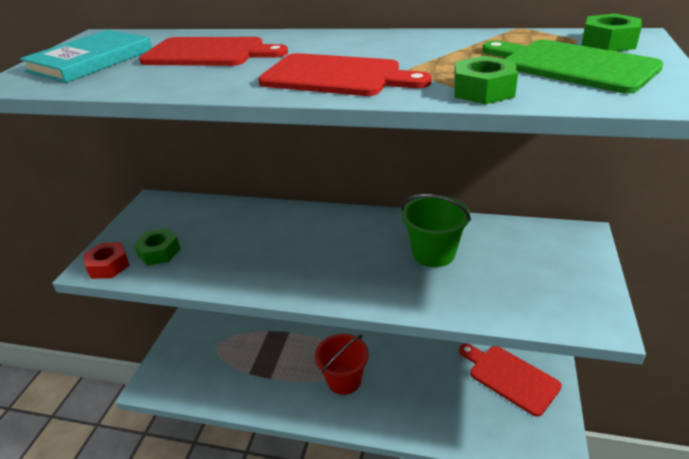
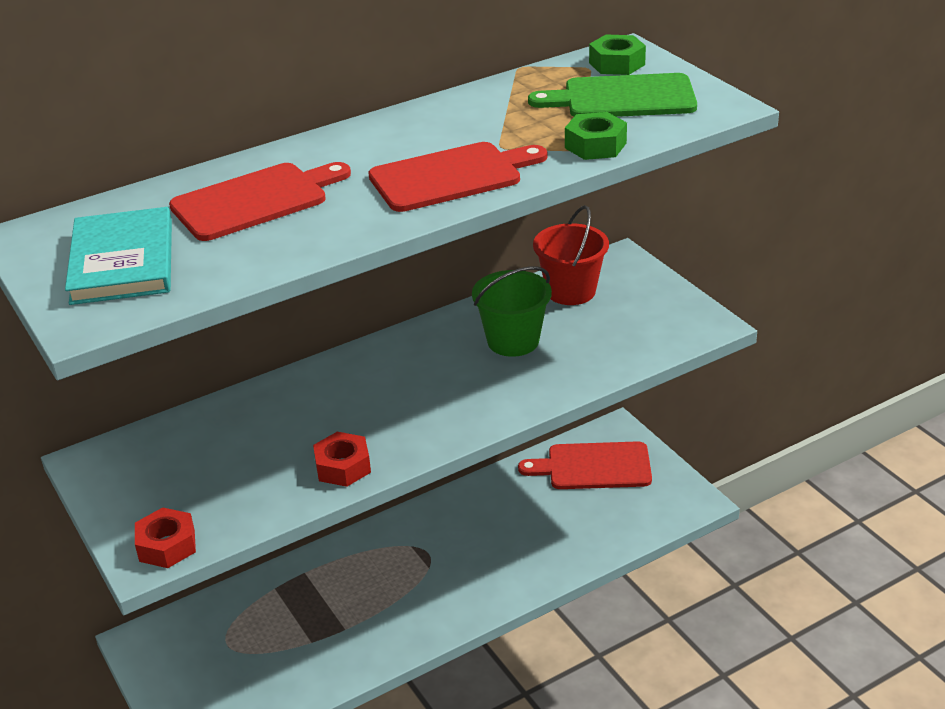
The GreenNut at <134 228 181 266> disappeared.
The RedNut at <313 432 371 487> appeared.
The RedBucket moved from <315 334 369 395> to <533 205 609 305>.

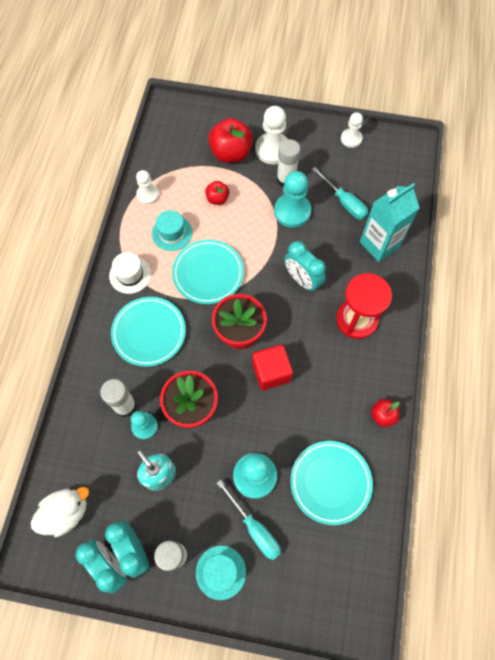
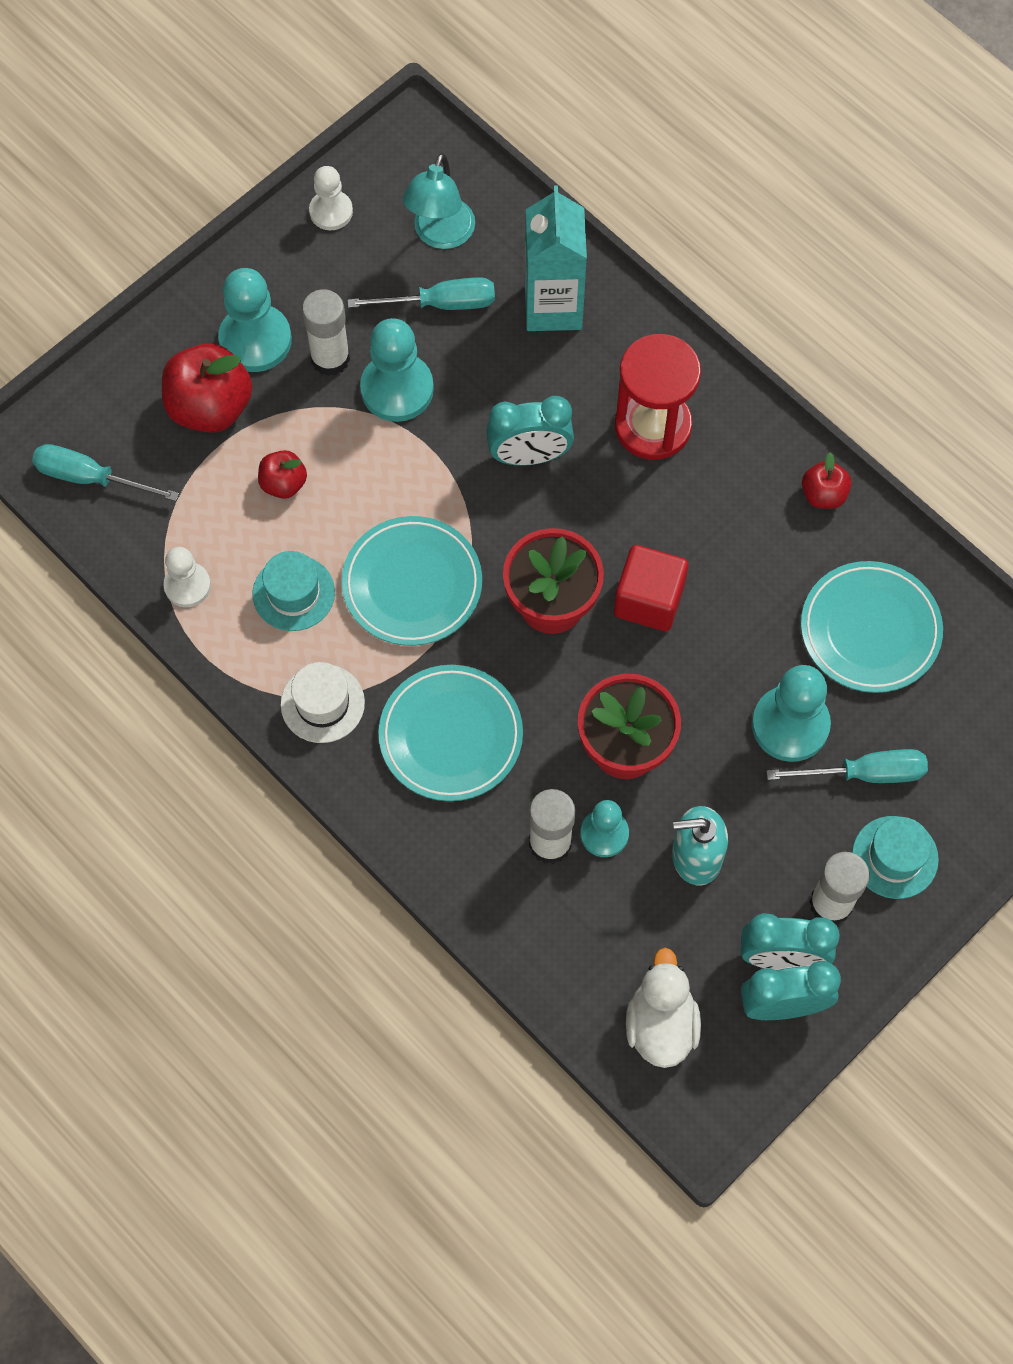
The TurquoiseScrewdriver at <32 444 179 501> appeared.
The TurquoiseLamp at <403 153 475 249> appeared.
The WhitePawn at <255 106 287 164> became the TurquoisePawn at <218 268 292 372>.

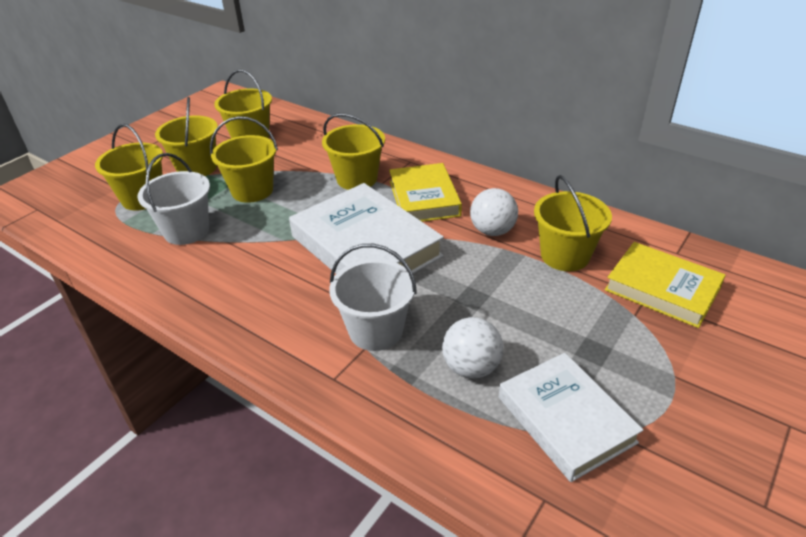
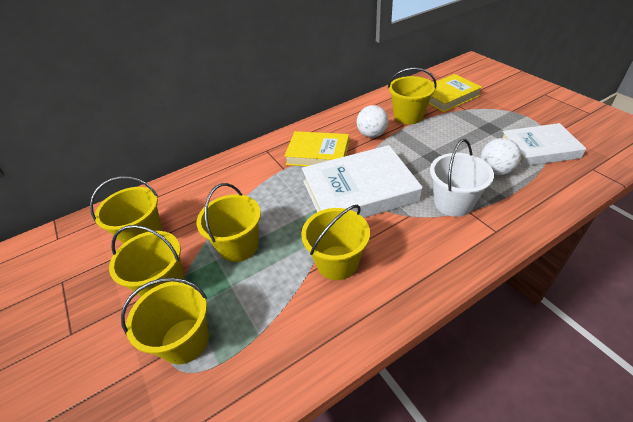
The WhiteBucket at <137 153 210 245> disappeared.
The YellowBucket moved from <322 113 385 190> to <301 205 370 280>.

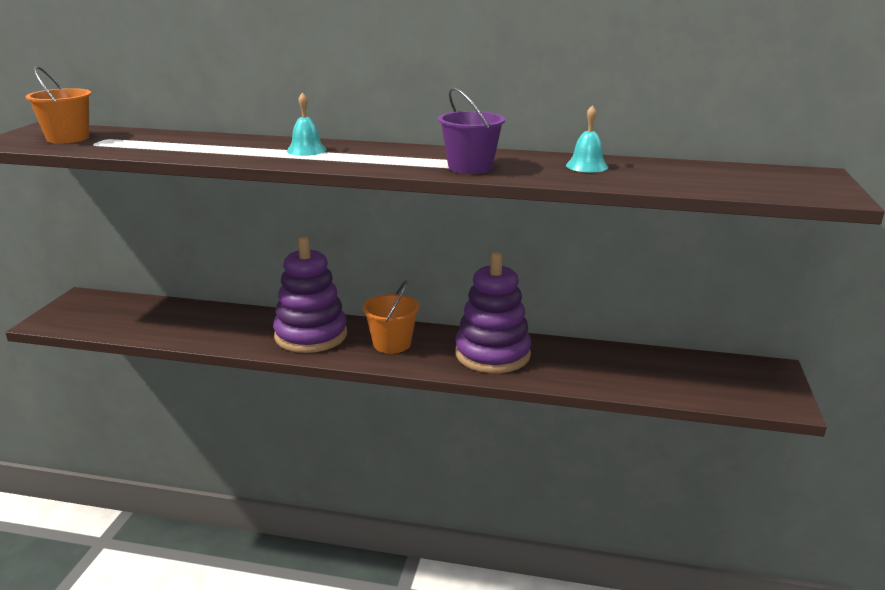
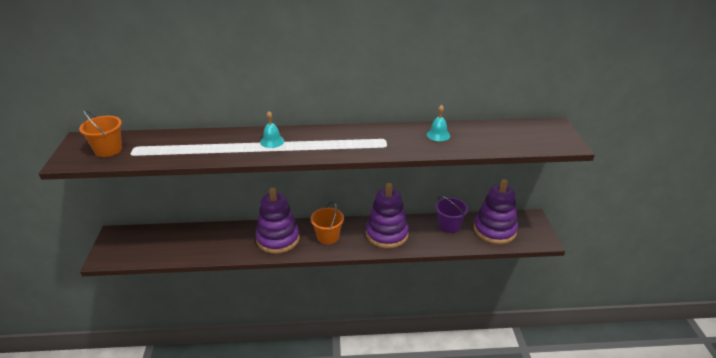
The PurpleStackingToy at <474 179 518 244> appeared.
The PurpleBucket moved from <438 87 505 174> to <435 196 468 233>.

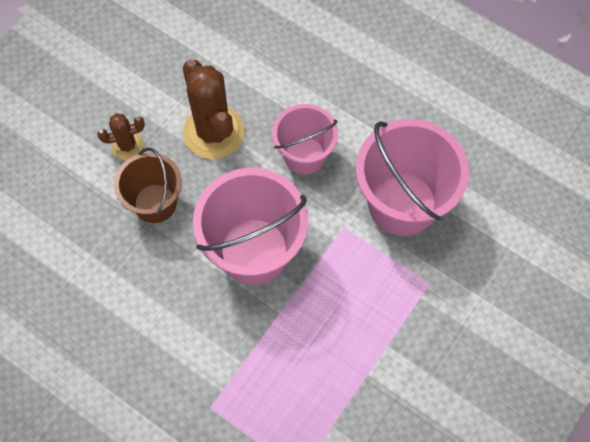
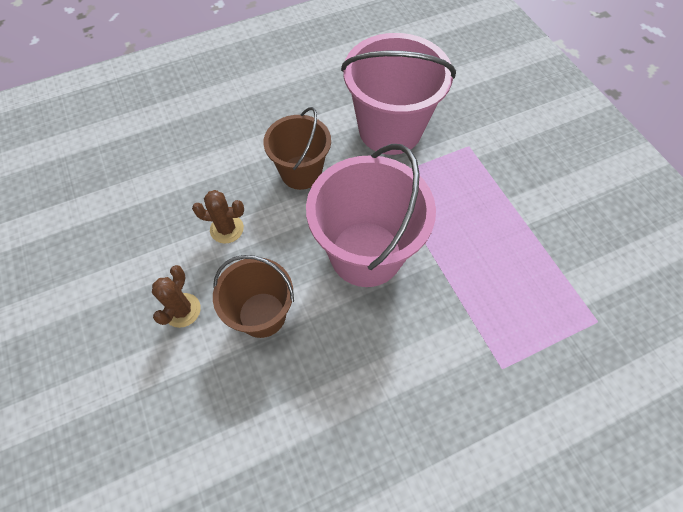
The PinkBucket at <272 104 338 175> became the BrownBucket at <263 107 331 190>.
The BrownCactus at <183 59 245 159> changed to 0.52 times the size.

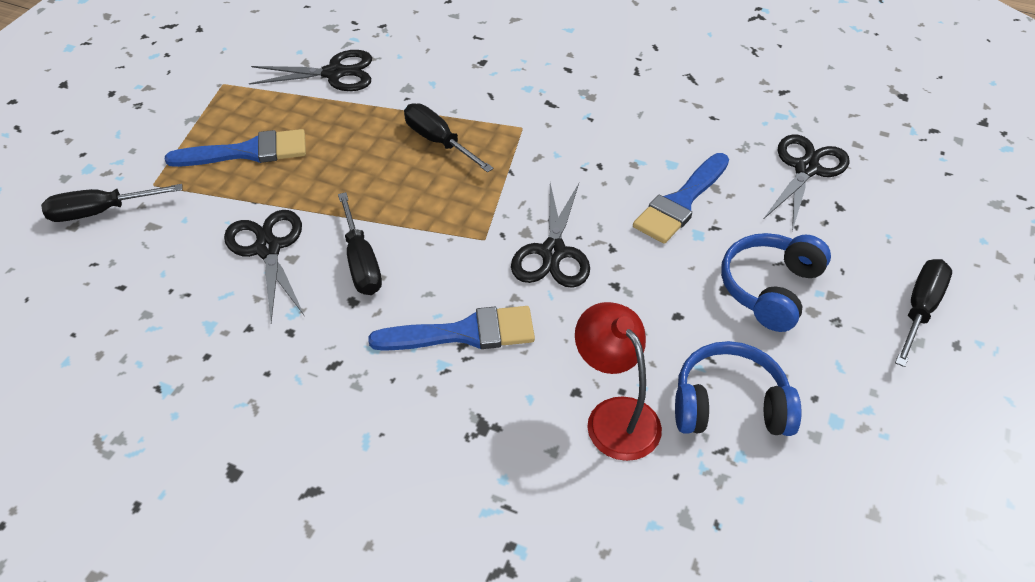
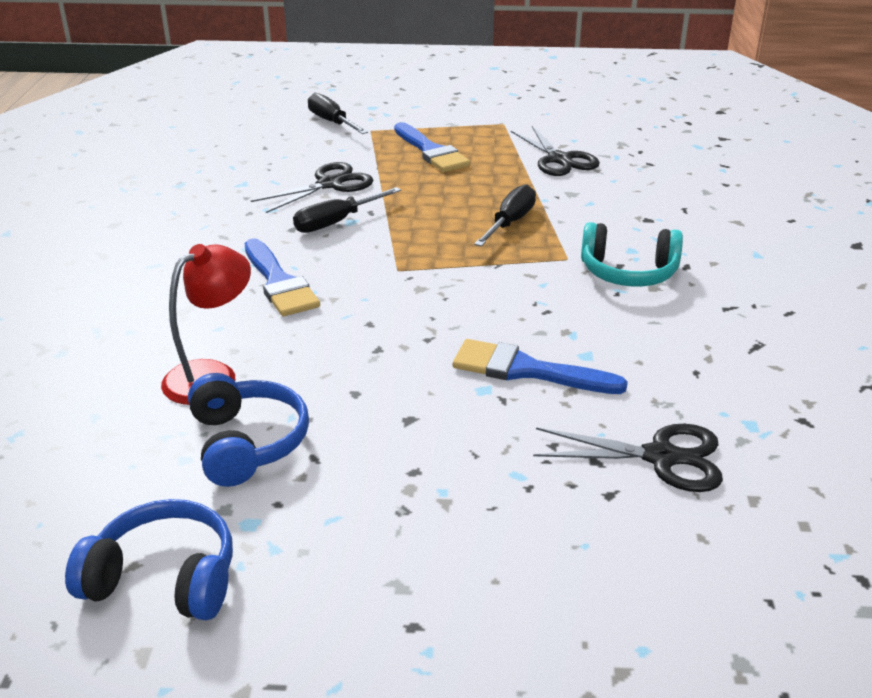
The BlackScissors at <511 183 590 288> disappeared.
The BlackScrewdriver at <895 259 952 367> disappeared.
The TurquoiseHeadphones at <581 222 683 287> appeared.
The BlueHeadphones moved from <721 233 831 332> to <65 499 233 620>.

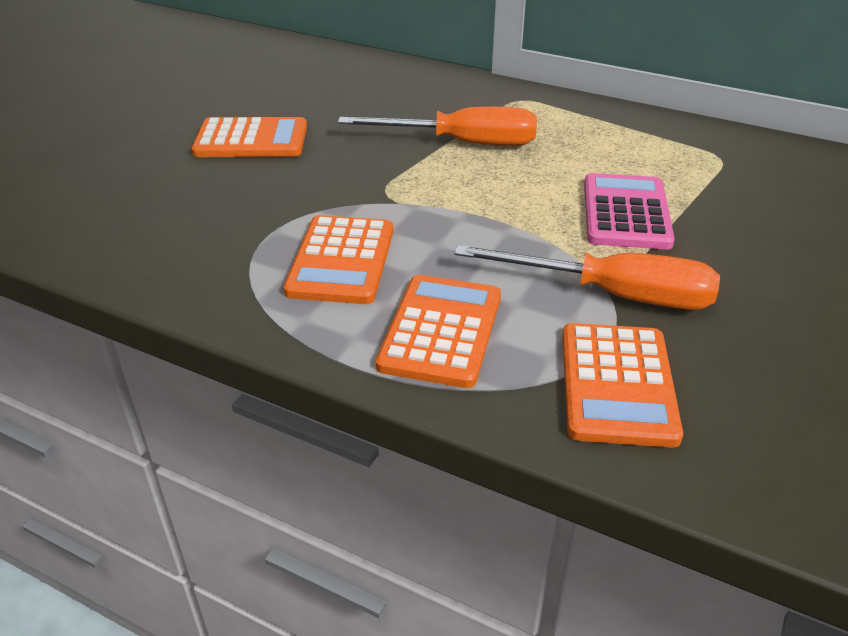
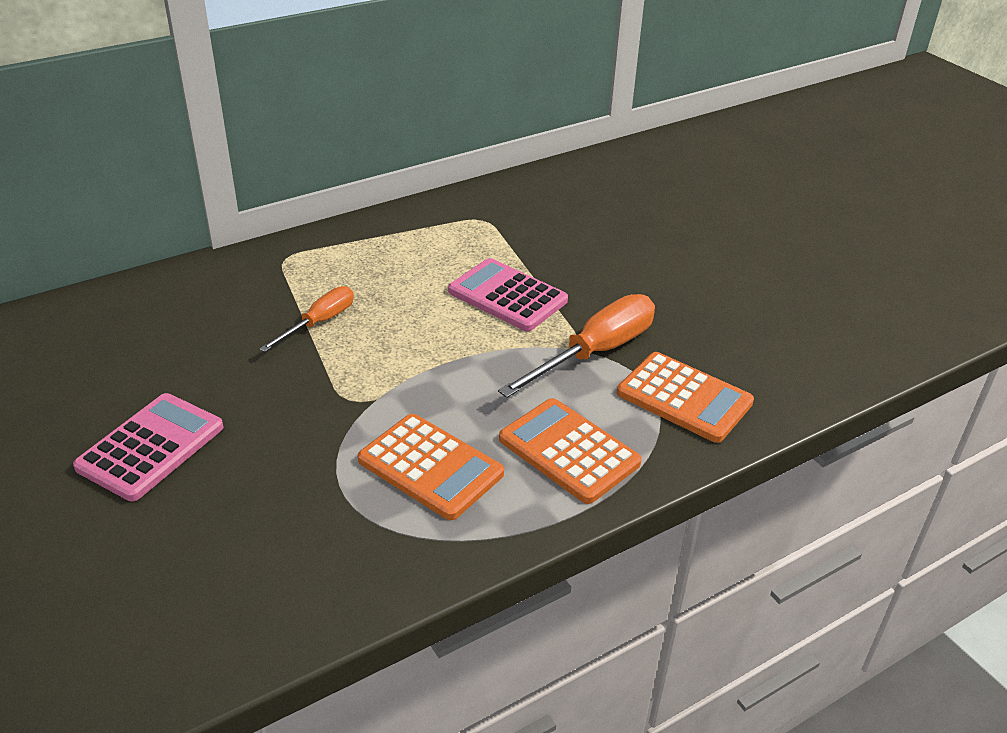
The OrangeCalculator at <192 117 307 157> became the PinkCalculator at <73 393 223 501>.
The OrangeScrewdriver at <338 107 537 146> changed to 0.60 times the size.

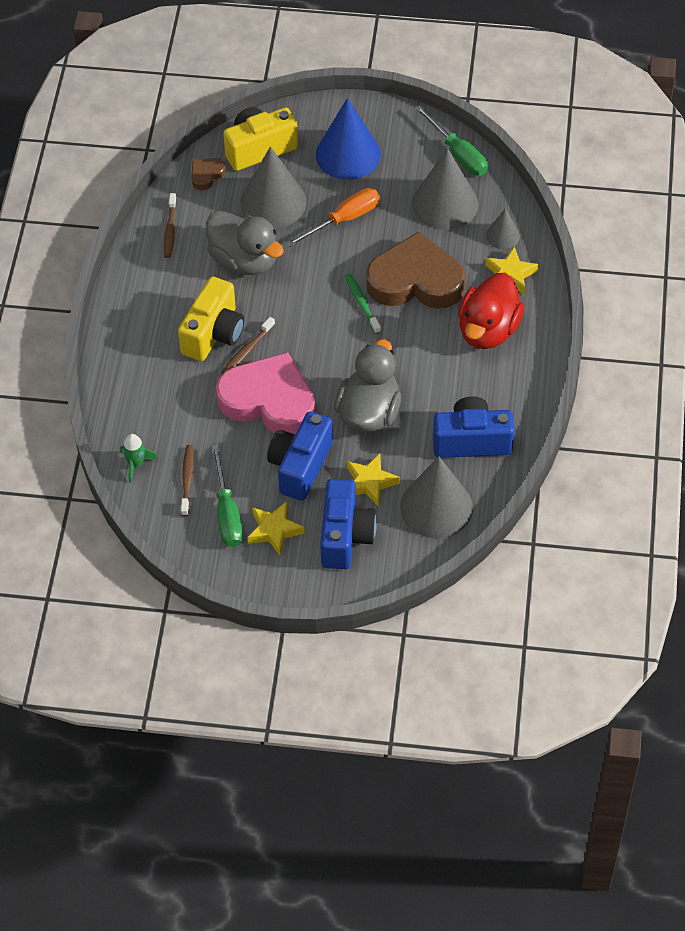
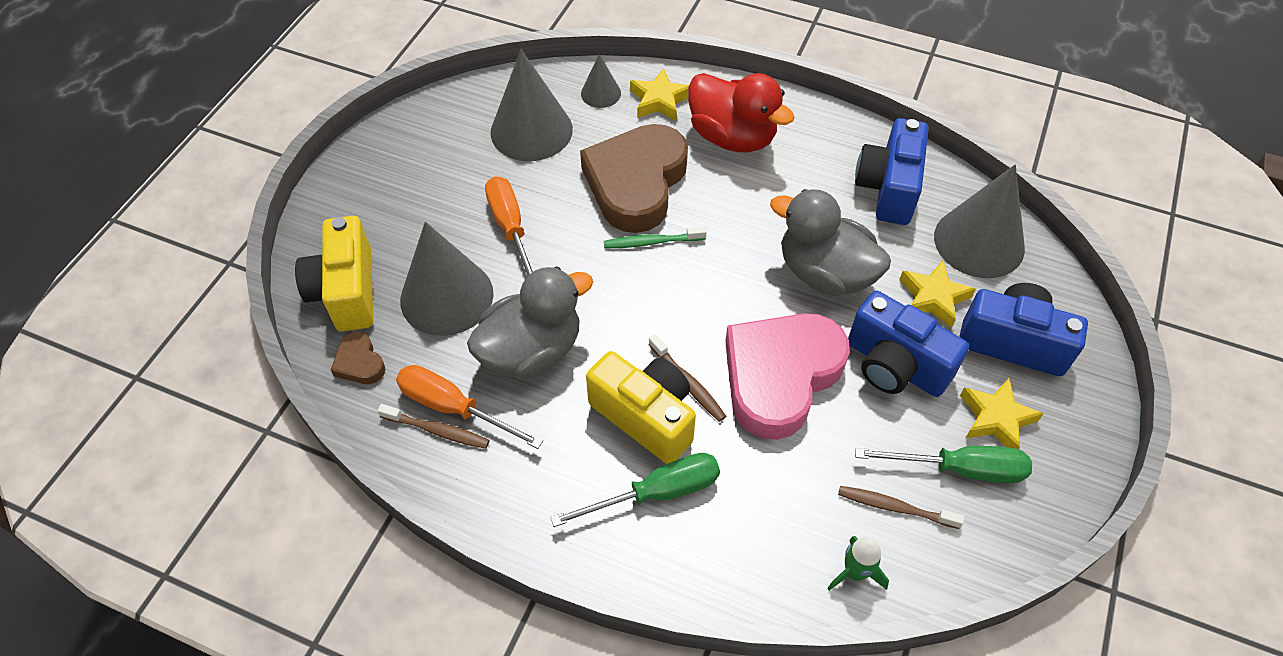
The BlueCone at <316 98 381 180> disappeared.
The OrangeScrewdriver at <396 365 543 449> appeared.
The GreenScrewdriver moved from <415 105 488 176> to <550 453 720 527>.

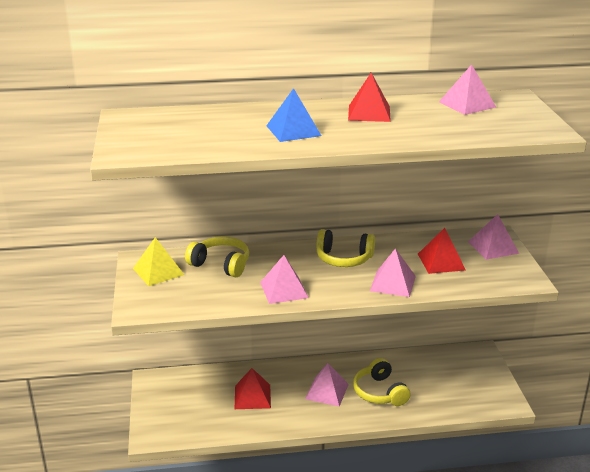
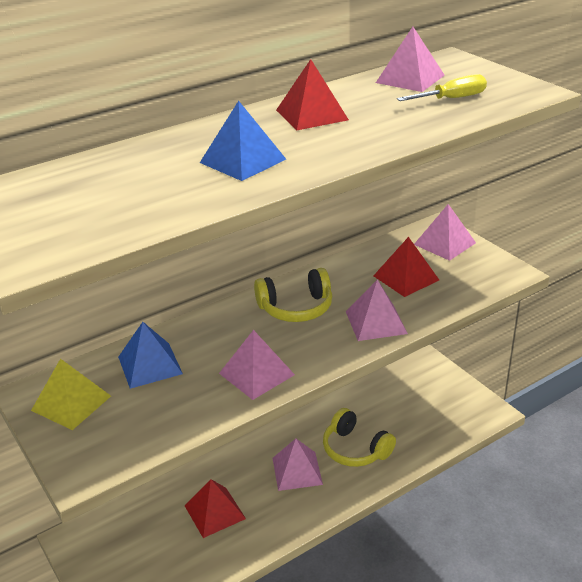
The YellowScrewdriver at <397 74 487 101> appeared.
The YellowHeadphones at <185 237 249 277> was replaced by the BluePyramid at <118 322 183 389>.

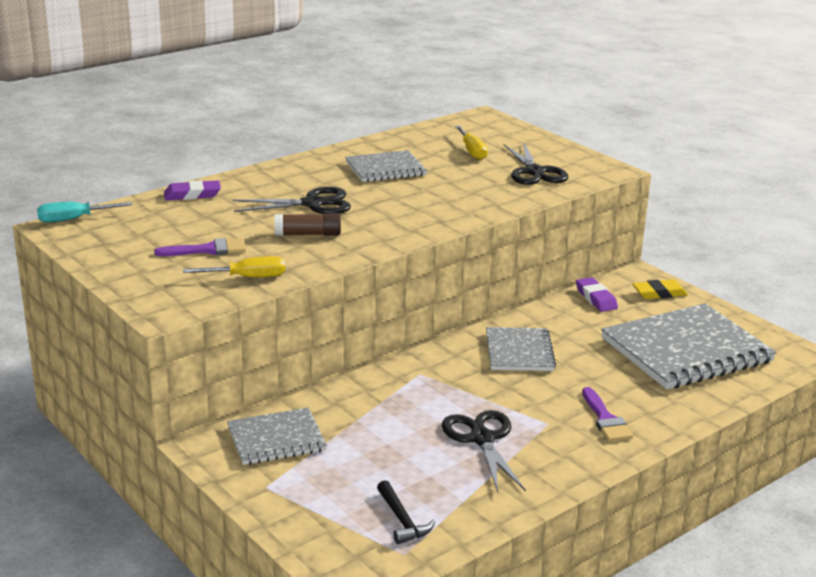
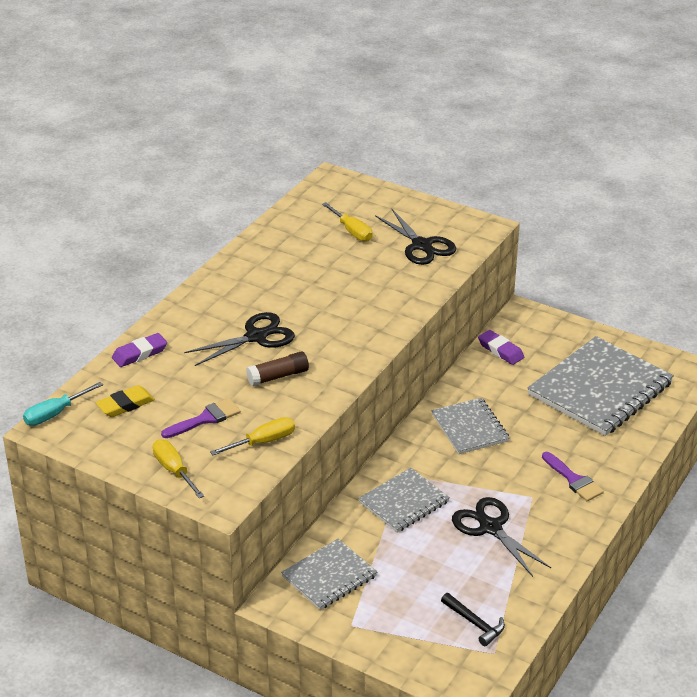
The YellowScrewdriver at <153 440 204 498> appeared.
The GreyNotebook moved from <345 150 427 182> to <358 468 450 533>.
The YellowEraser moved from <632 279 688 299> to <96 385 155 417>.

